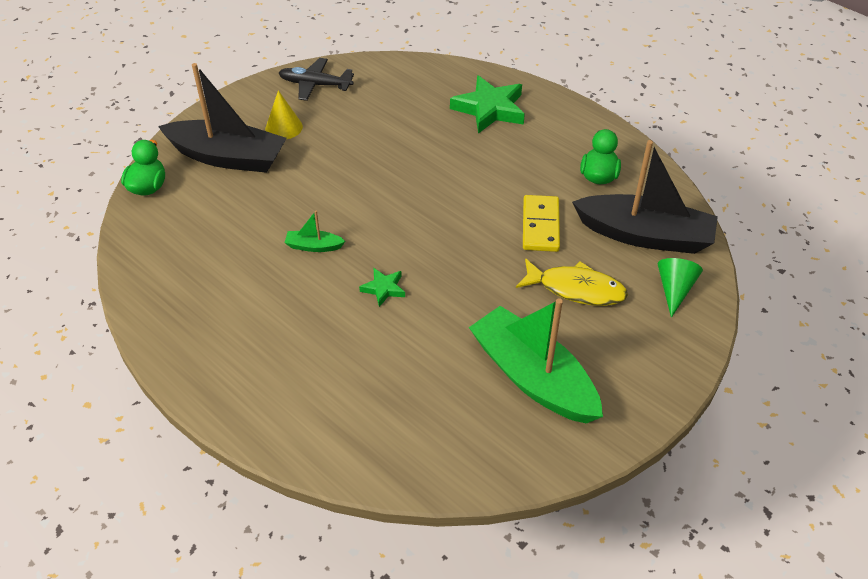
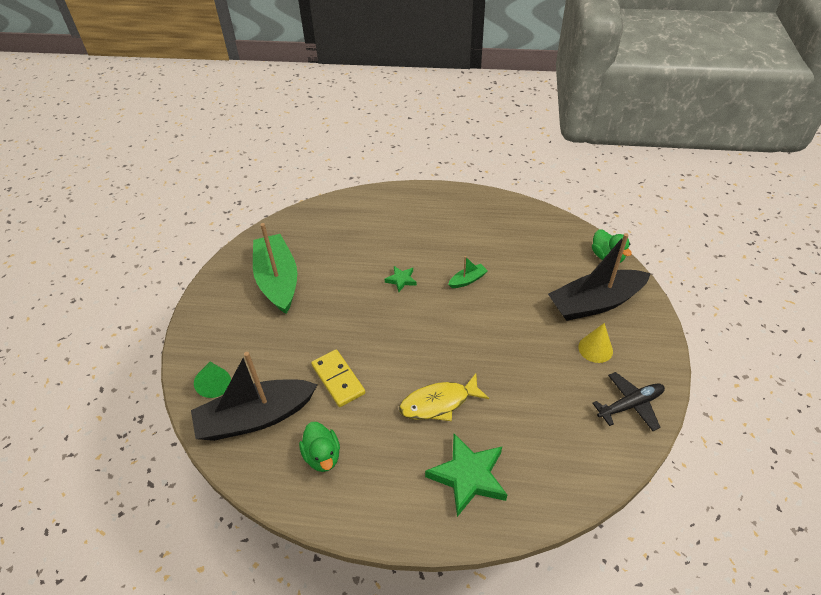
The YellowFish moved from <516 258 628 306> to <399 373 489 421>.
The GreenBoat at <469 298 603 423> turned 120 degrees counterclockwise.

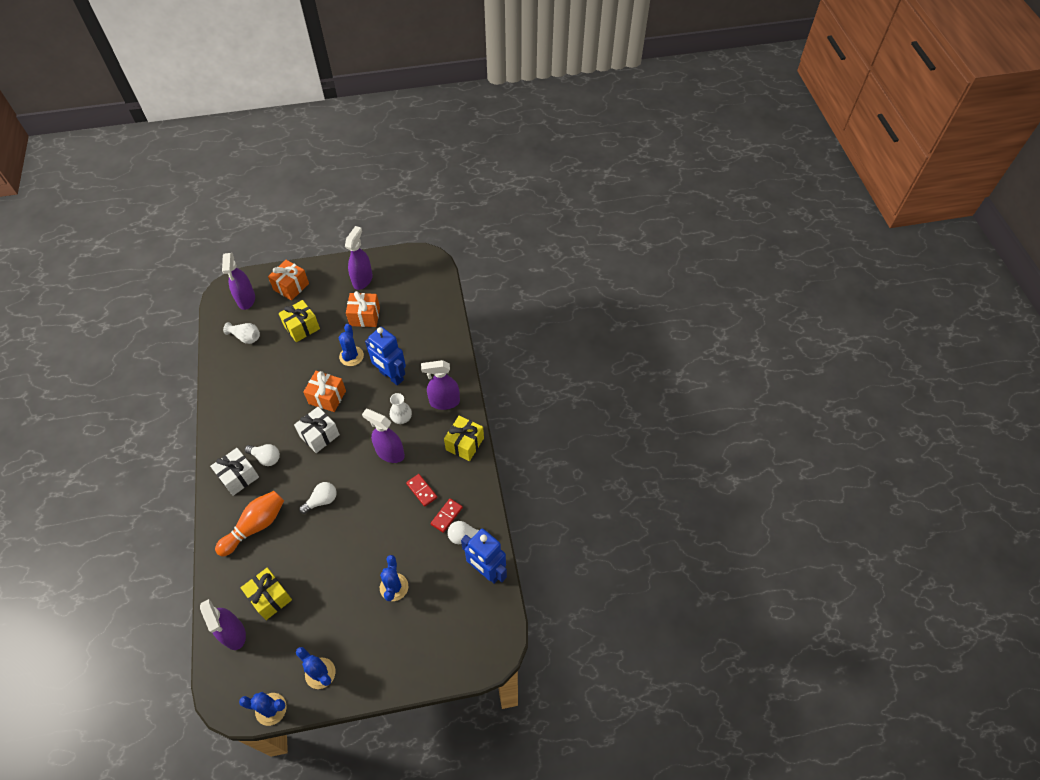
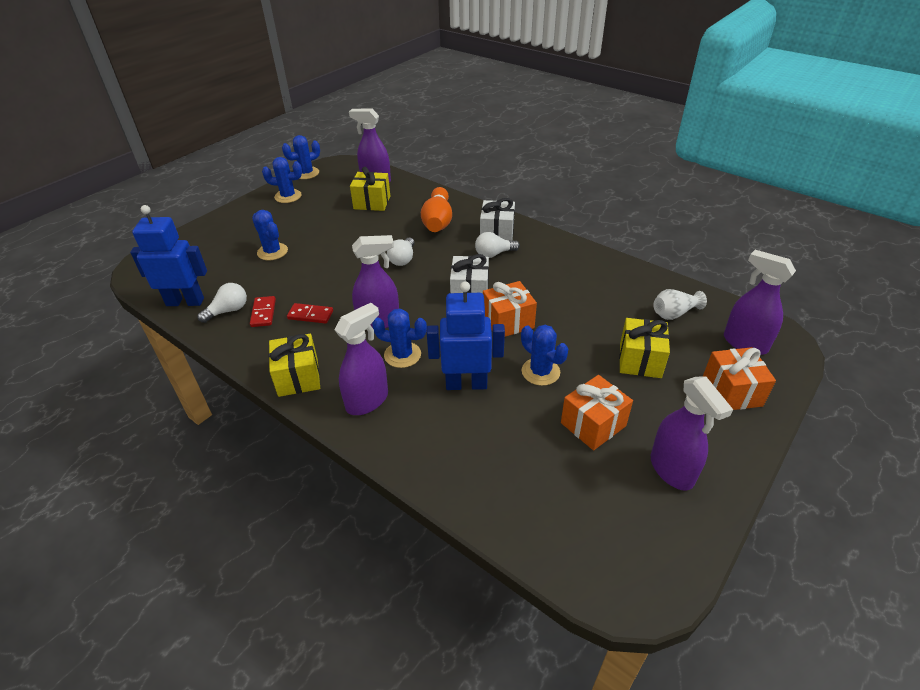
The WhiteVase at <390 393 412 424> was replaced by the BlueCactus at <372 309 427 368>.

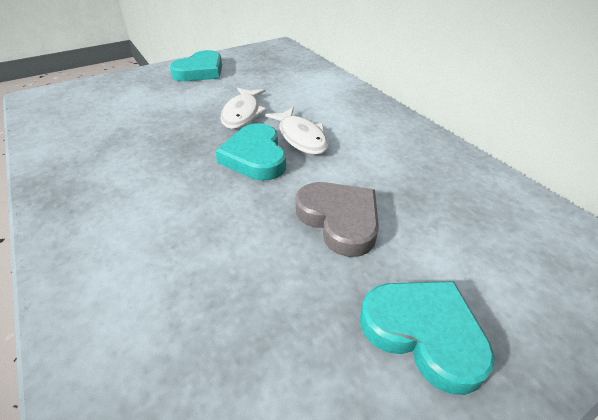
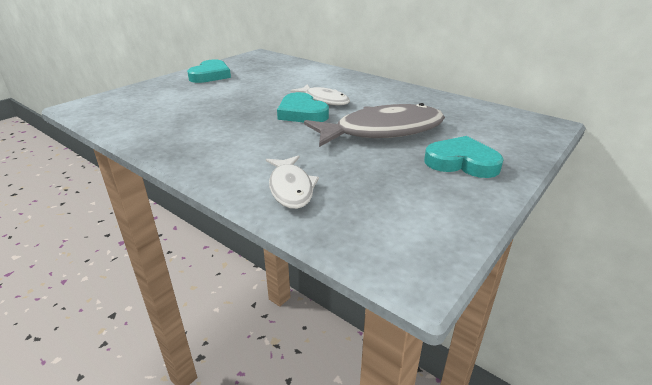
The WhiteFish moved from <221 88 267 129> to <266 155 319 209>.
The GreyHeart at <296 182 379 257> was replaced by the GreyFish at <304 103 445 147>.

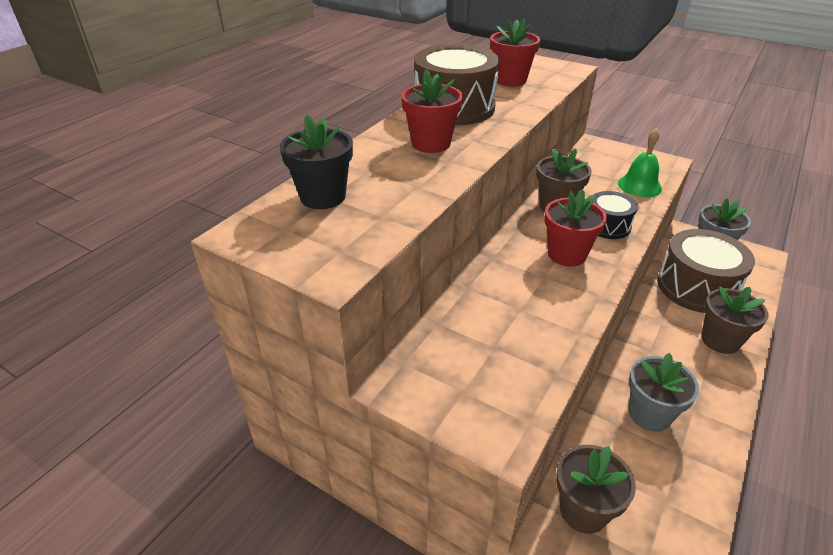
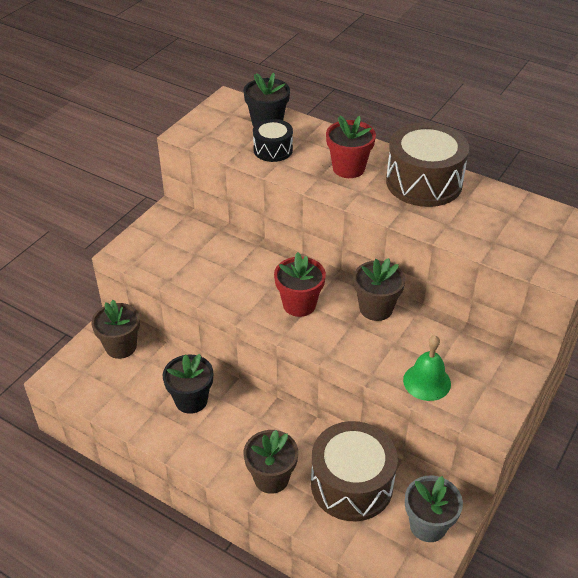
The RedFlowerPot at <490 18 540 87> disappeared.
The BlackDrum moved from <593 191 638 239> to <253 119 293 162>.
The GreyFlowerPot at <629 353 699 432> became the BlackFlowerPot at <163 354 213 414>.

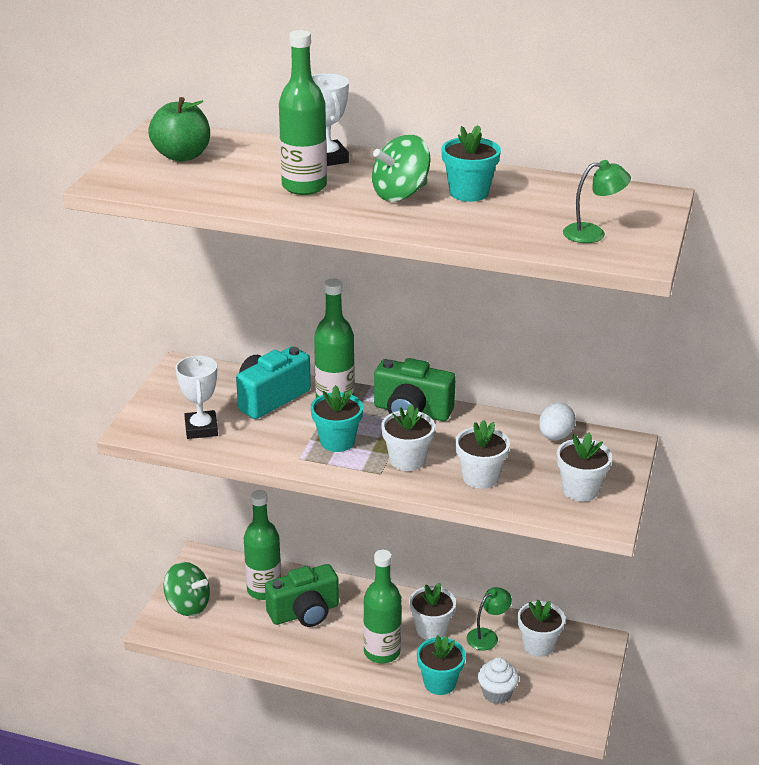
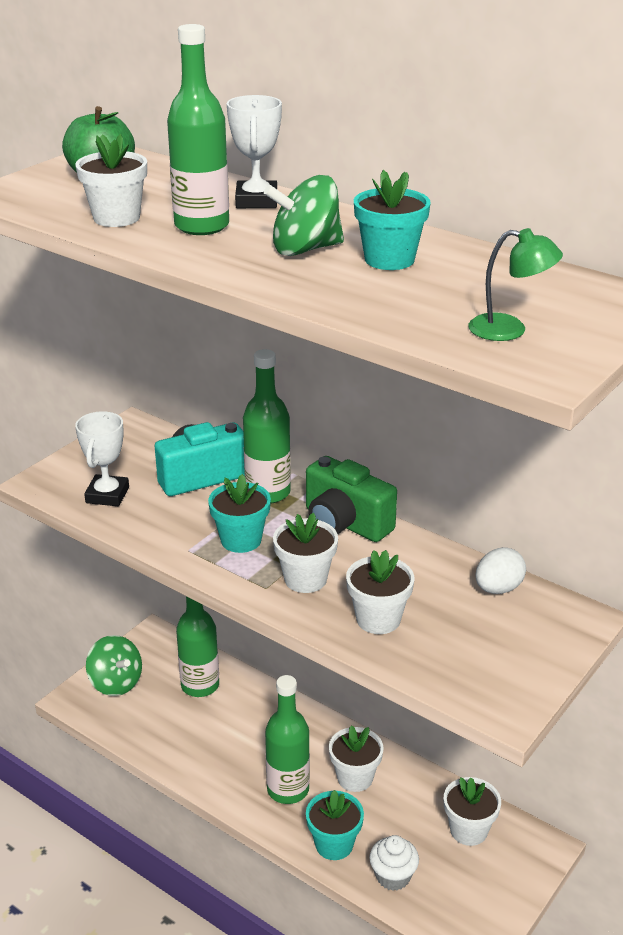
The GreenCamera at <265 564 339 627> disappeared.
The GreenLamp at <467 587 512 650> disappeared.
The WhiteFlowerPot moved from <557 433 612 502> to <75 134 147 227>.

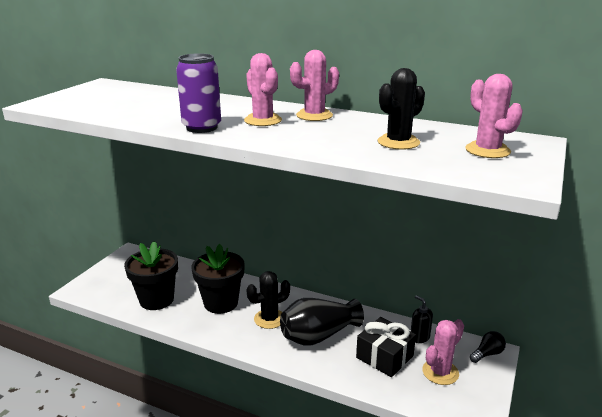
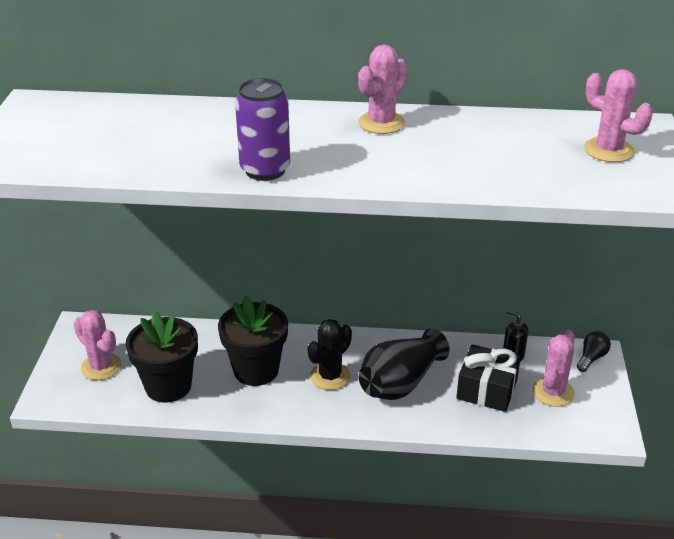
The BlackCactus at <377 68 425 150> disappeared.
The PinkCactus moved from <244 53 282 126> to <74 310 122 380>.

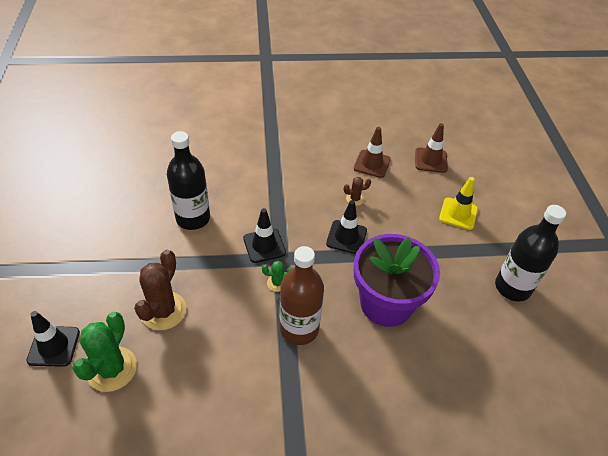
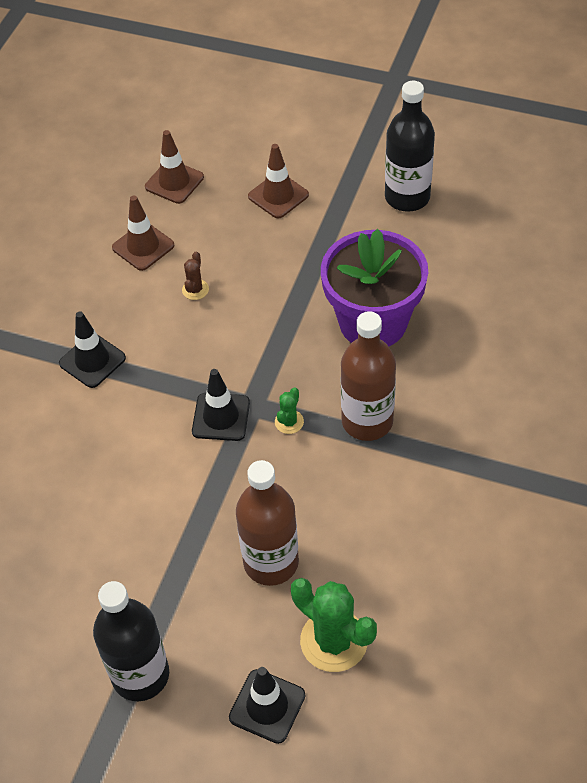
The BlackBottle moved from <167 131 210 230> to <93 581 169 701>.
The BlackTrafficCone moved from <326 200 367 254> to <59 311 126 388>.
The BrownCactus at <134 250 186 330> was replaced by the BrownBottle at <236 460 299 586>.
The YellowTrafficCone at <439 177 478 230> became the BrownTrafficCone at <248 144 309 218>.

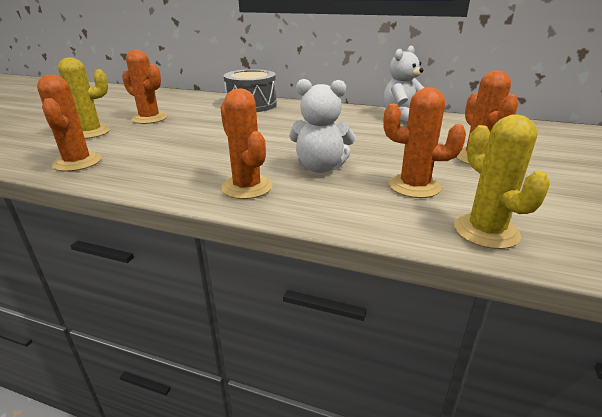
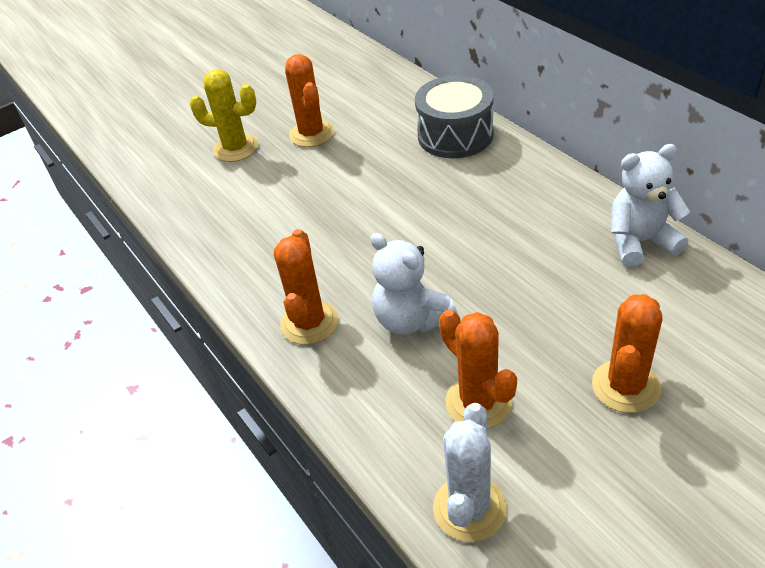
The OrangeCactus at <37 75 101 171> disappeared.
The YellowCactus at <454 115 550 249> became the WhiteCactus at <433 403 507 542>.

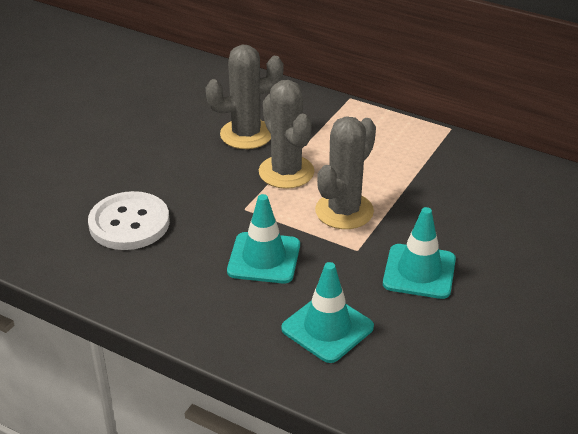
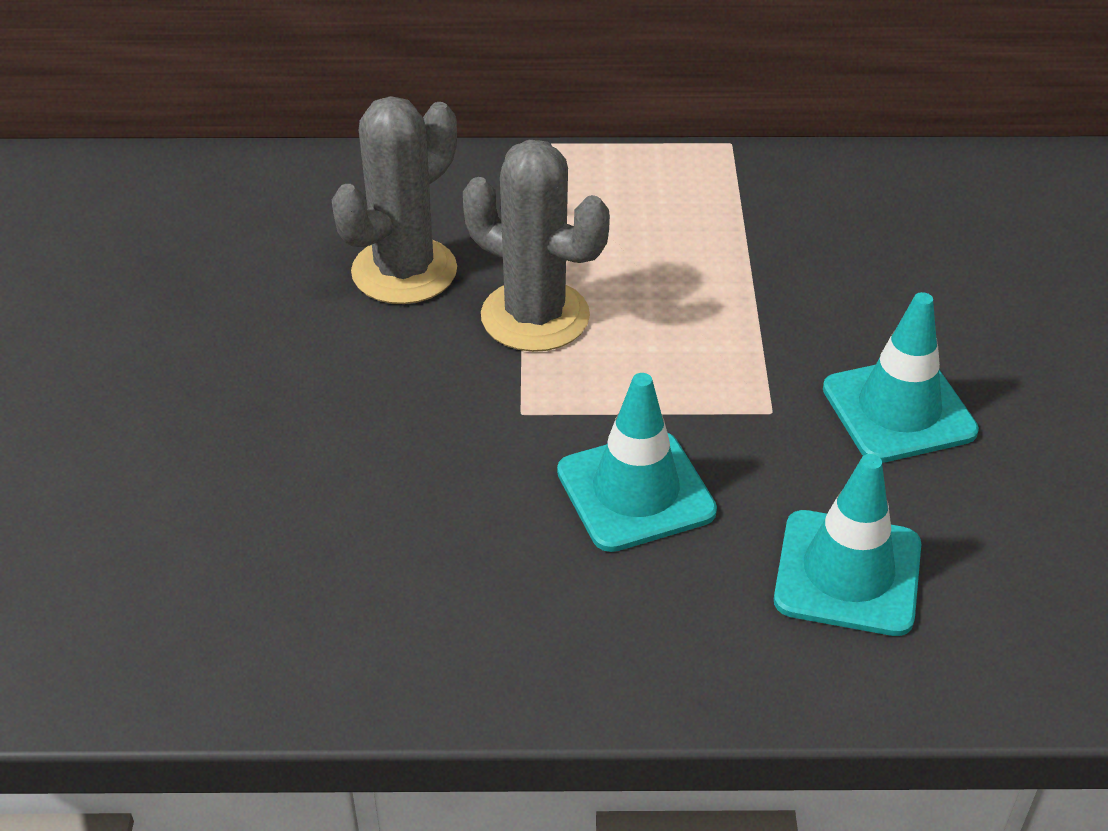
The WhiteButton at <88 191 170 250> disappeared.
The GreyCactus at <315 116 376 229> disappeared.

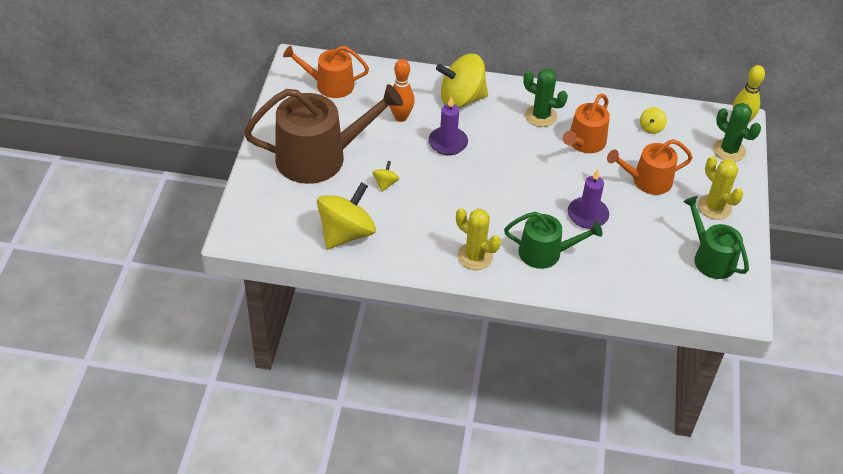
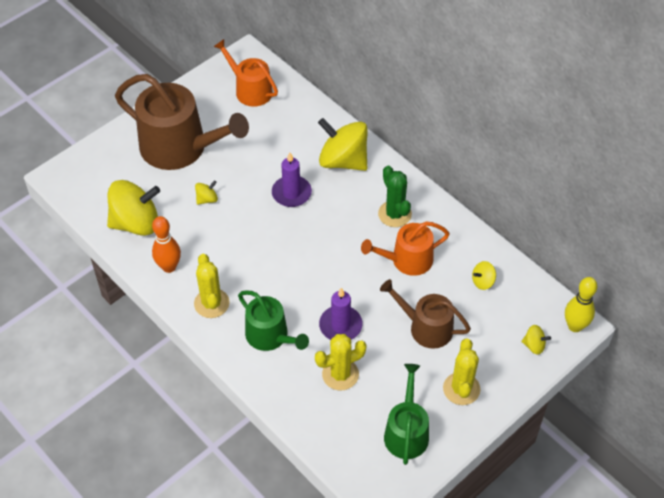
The YellowCactus at <315 334 367 390> appeared.
The OrangeBowlingPin moved from <389 59 415 122> to <152 216 181 273>.
The GreenCactus at <713 103 761 162> was replaced by the YellowSpinningTop at <521 325 551 355>.
The OrangeWateringCan at <607 139 693 195> became the BrownWateringCan at <380 279 471 349>.

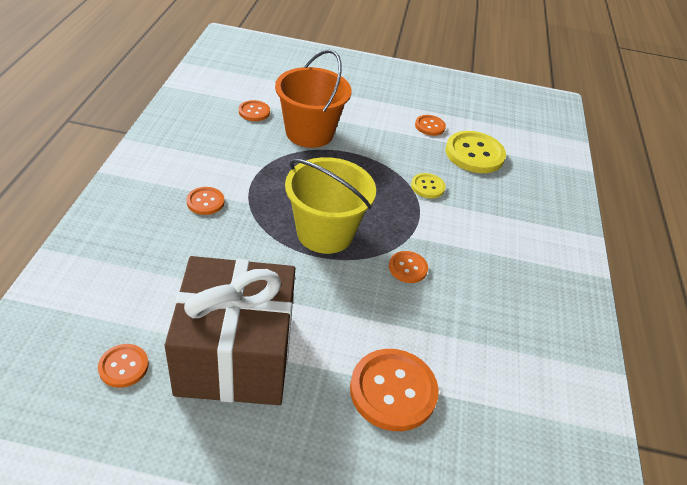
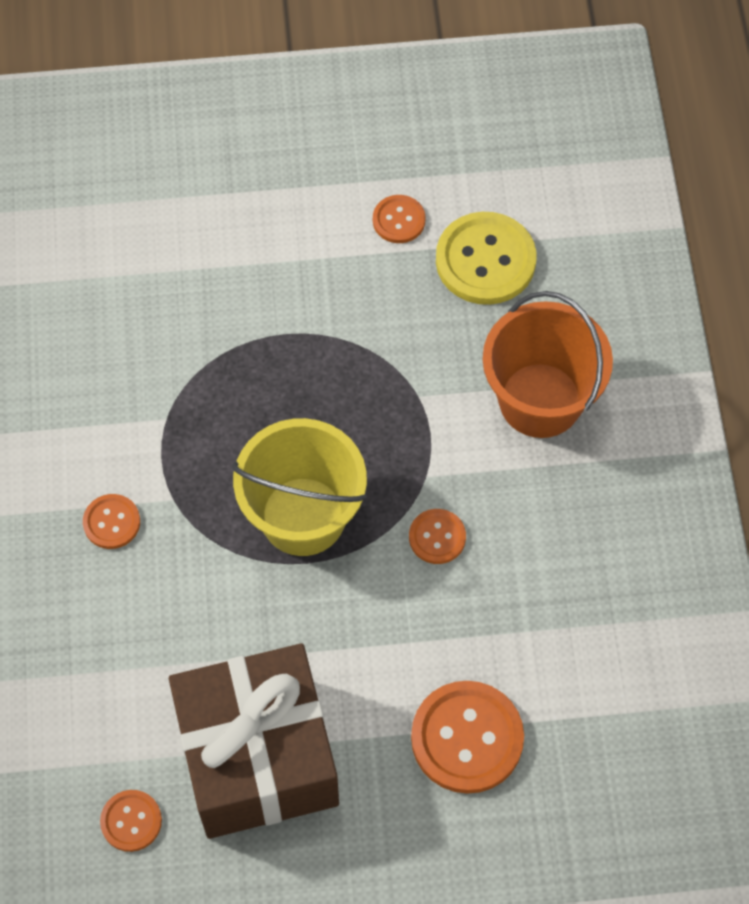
The OrangeButton at <239 100 270 121> disappeared.
The YellowButton at <411 173 446 198> disappeared.
The OrangeBucket moved from <275 49 351 148> to <483 291 613 438>.

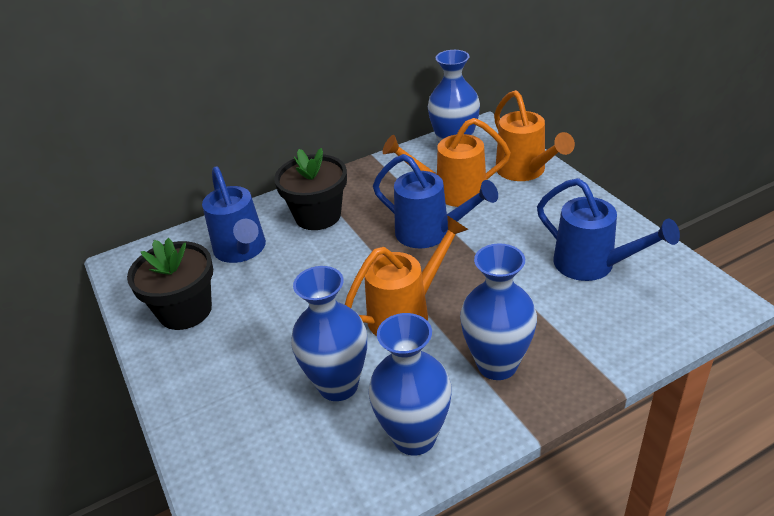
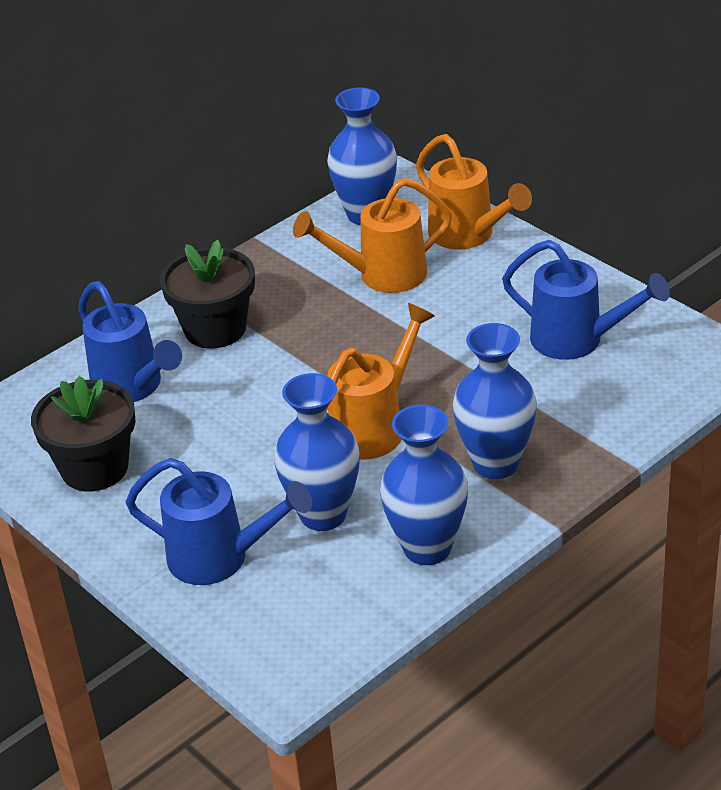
The BlueWateringCan moved from <373 154 498 248> to <126 458 312 585>.

